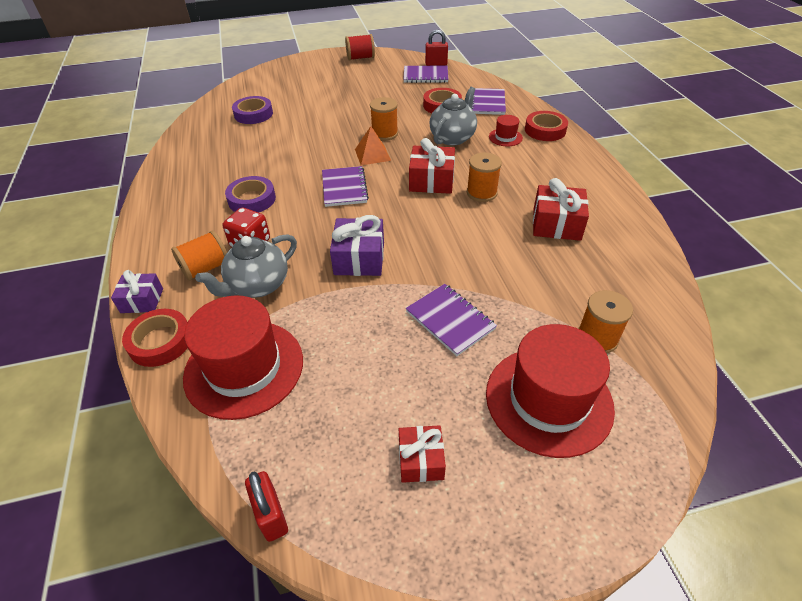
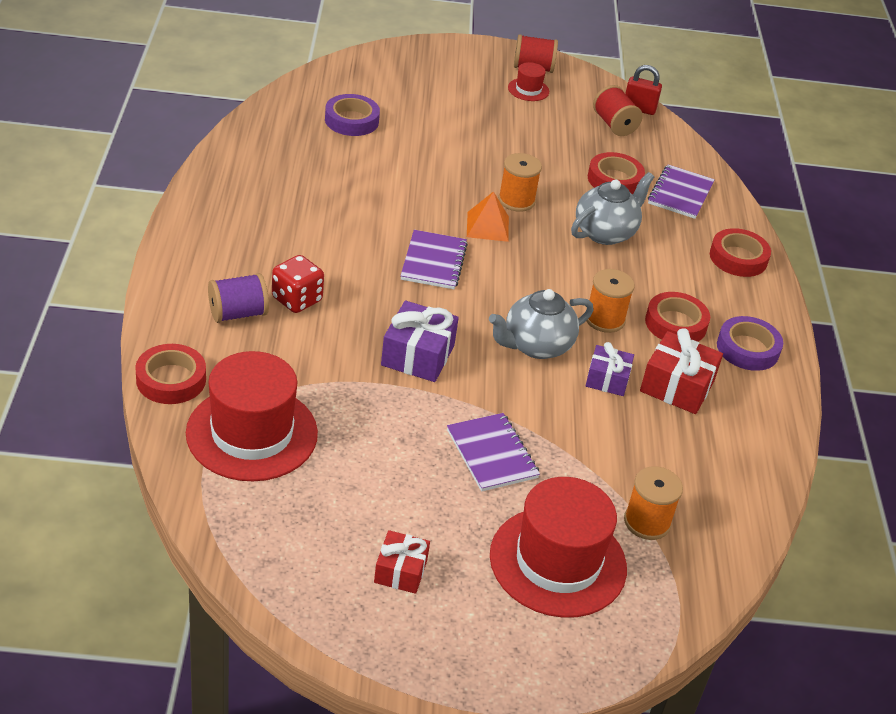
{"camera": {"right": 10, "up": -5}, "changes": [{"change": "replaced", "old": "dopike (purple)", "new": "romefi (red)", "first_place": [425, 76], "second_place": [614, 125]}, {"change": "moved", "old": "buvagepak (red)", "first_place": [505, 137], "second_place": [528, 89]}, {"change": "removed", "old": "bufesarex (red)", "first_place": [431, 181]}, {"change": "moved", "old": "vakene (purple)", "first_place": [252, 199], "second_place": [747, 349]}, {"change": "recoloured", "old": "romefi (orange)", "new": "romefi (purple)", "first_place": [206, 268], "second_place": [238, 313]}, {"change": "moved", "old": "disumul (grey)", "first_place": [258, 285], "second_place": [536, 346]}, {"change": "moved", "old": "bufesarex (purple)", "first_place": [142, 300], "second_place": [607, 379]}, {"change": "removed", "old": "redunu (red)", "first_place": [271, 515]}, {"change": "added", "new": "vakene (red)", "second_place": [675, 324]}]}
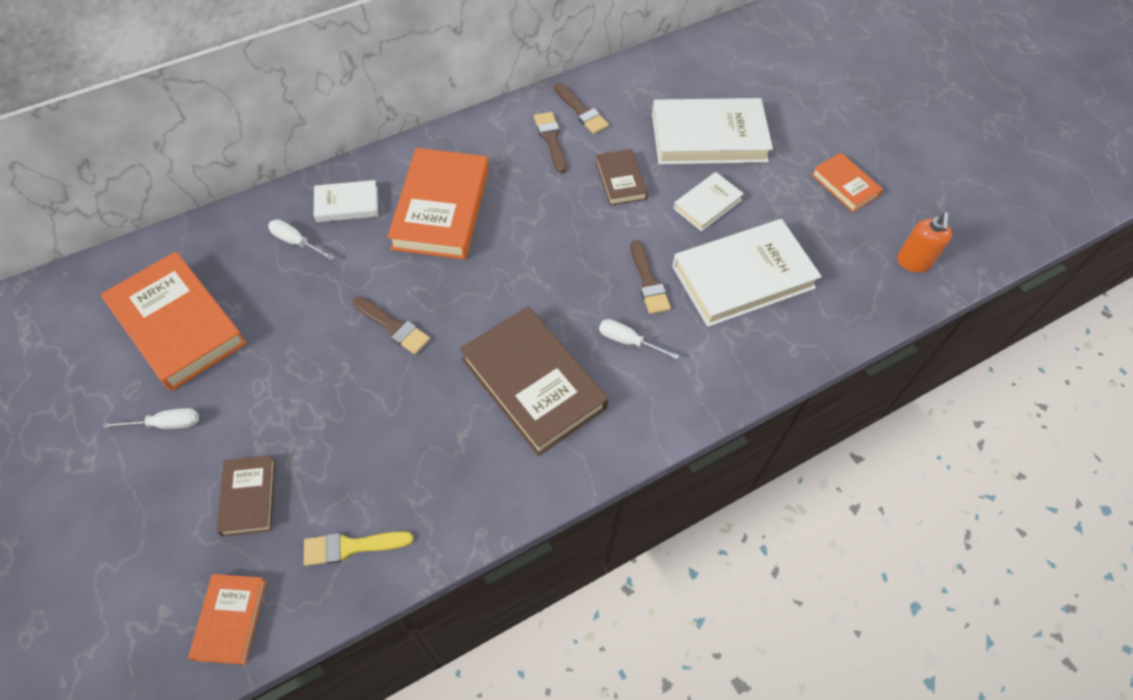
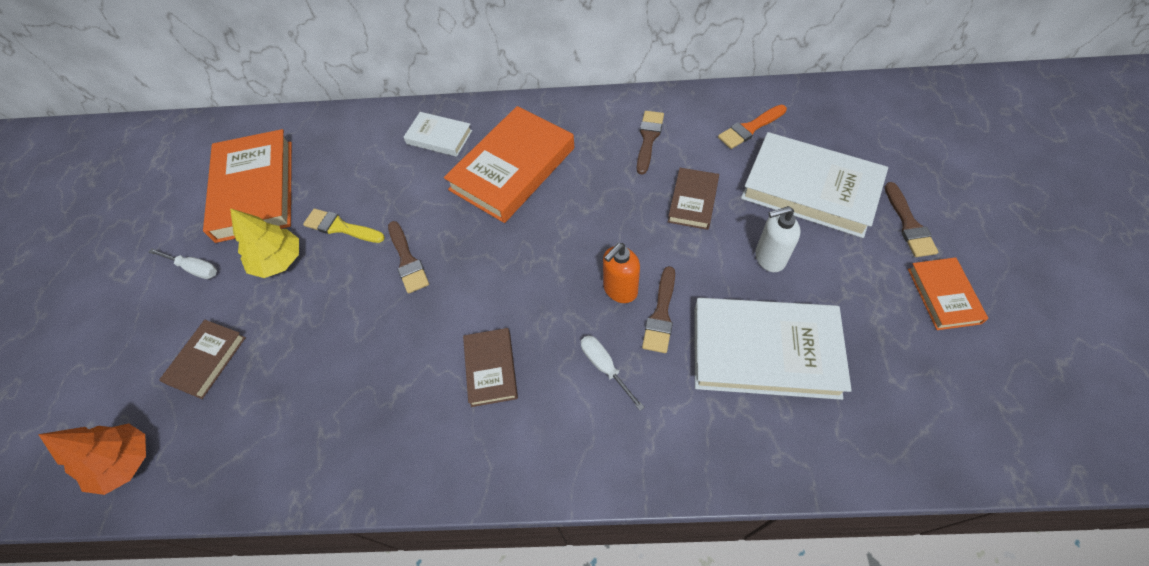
{"camera": {"right": 35, "up": 0}, "changes": [{"change": "moved", "old": "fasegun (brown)", "first_place": [581, 111], "second_place": [908, 224]}, {"change": "replaced", "old": "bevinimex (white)", "new": "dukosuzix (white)", "first_place": [707, 204], "second_place": [769, 258]}, {"change": "moved", "old": "dukosuzix (orange)", "first_place": [913, 262], "second_place": [620, 290]}, {"change": "removed", "old": "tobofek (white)", "first_place": [295, 242]}, {"change": "resized", "old": "bevinimex (brown)", "first_place": [533, 383], "second_place": [491, 368], "factor": 0.52}, {"change": "moved", "old": "fasegun (yellow)", "first_place": [351, 546], "second_place": [341, 227]}, {"change": "replaced", "old": "bevinimex (orange)", "new": "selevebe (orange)", "first_place": [230, 619], "second_place": [124, 462]}, {"change": "added", "new": "fasegun (orange)", "second_place": [750, 128]}, {"change": "added", "new": "selevebe (yellow)", "second_place": [278, 261]}]}
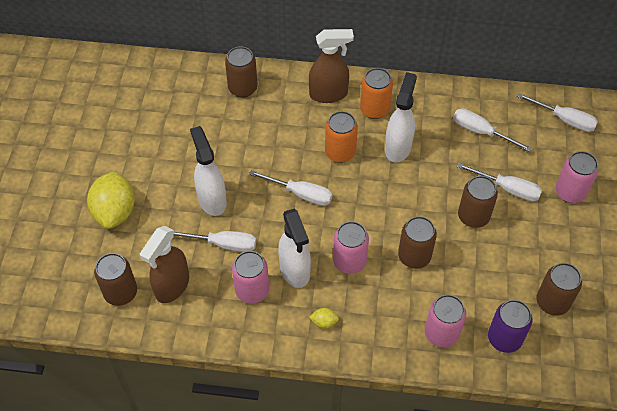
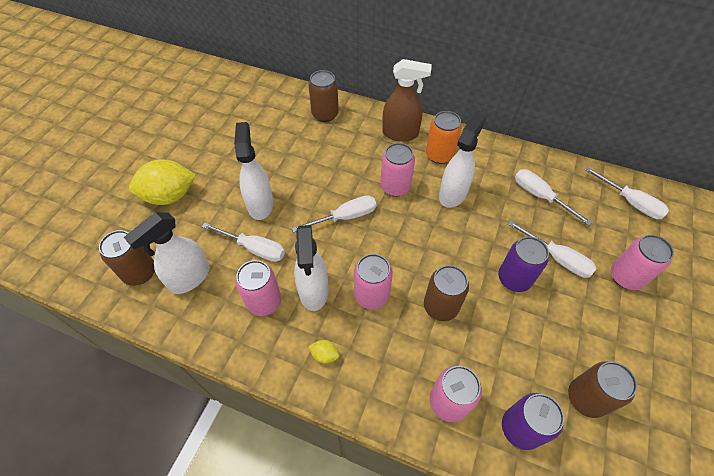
{"camera": {"right": 15, "up": 0}, "changes": [{"change": "recoloured", "old": "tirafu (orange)", "new": "tirafu (pink)", "first_place": [340, 152], "second_place": [395, 187]}, {"change": "turned", "old": "tobofek (white)", "first_place": [300, 194], "second_place": [345, 217], "degrees": -60}, {"change": "turned", "old": "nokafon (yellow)", "first_place": [115, 212], "second_place": [169, 196], "degrees": 60}, {"change": "recoloured", "old": "tirafu (brown)", "new": "tirafu (purple)", "first_place": [473, 216], "second_place": [514, 279]}, {"change": "recoloured", "old": "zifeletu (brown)", "new": "zifeletu (white)", "first_place": [172, 286], "second_place": [189, 278]}]}
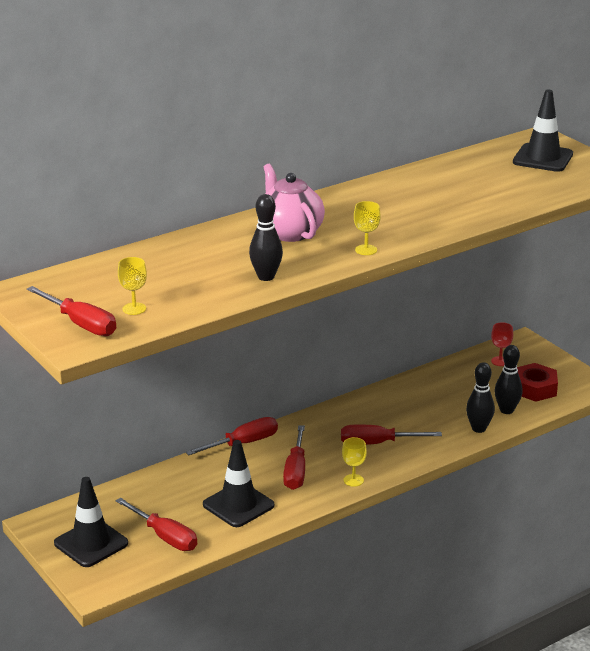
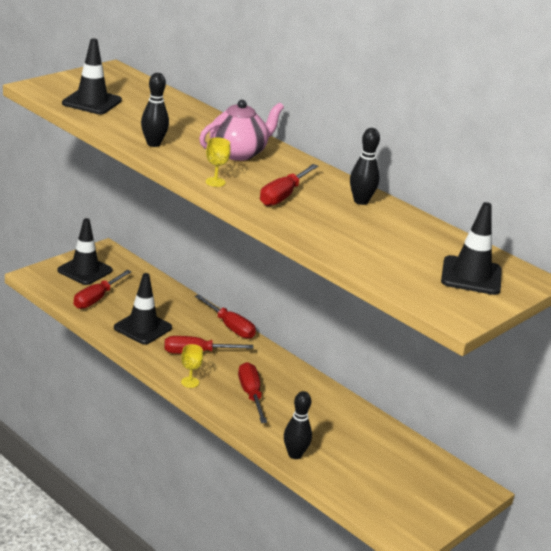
{"camera": {"right": 75, "up": 0}, "changes": [{"change": "replaced", "old": "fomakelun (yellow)", "new": "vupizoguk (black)", "first_place": [134, 309], "second_place": [92, 102]}, {"change": "moved", "old": "tobofek (red)", "first_place": [81, 324], "second_place": [283, 196]}, {"change": "removed", "old": "fomakelun (red)", "first_place": [500, 361]}, {"change": "moved", "old": "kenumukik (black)", "first_place": [506, 410], "second_place": [361, 201]}, {"change": "removed", "old": "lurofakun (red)", "first_place": [534, 388]}]}
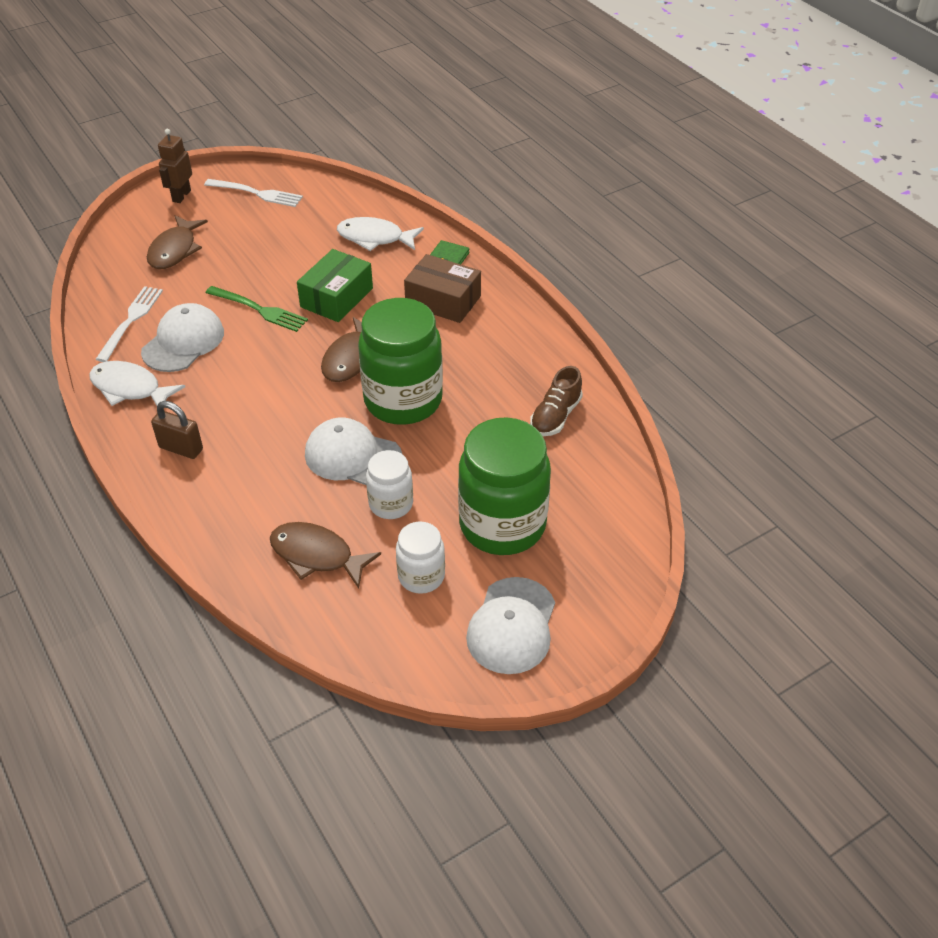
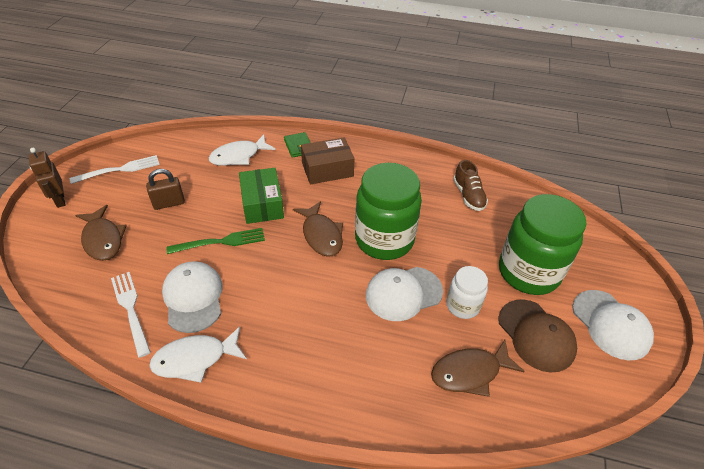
{"camera": {"right": -45, "up": 0}, "changes": [{"change": "moved", "old": "redunu (brown)", "first_place": [181, 448], "second_place": [169, 203]}, {"change": "replaced", "old": "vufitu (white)", "new": "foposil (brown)", "first_place": [421, 576], "second_place": [536, 335]}]}
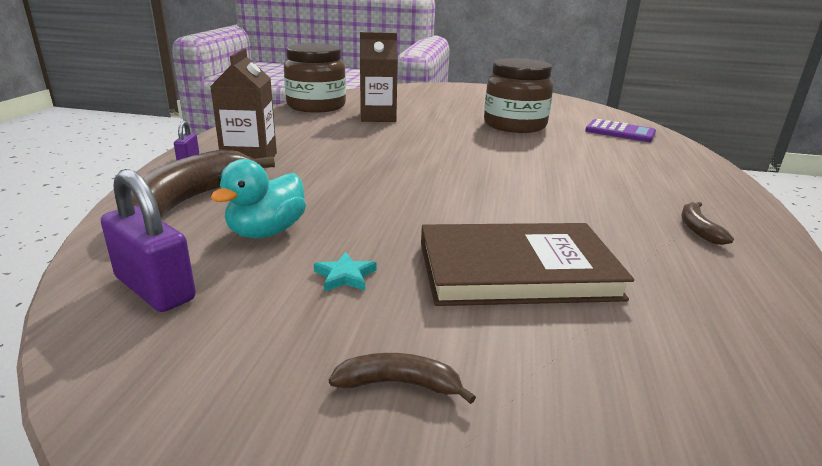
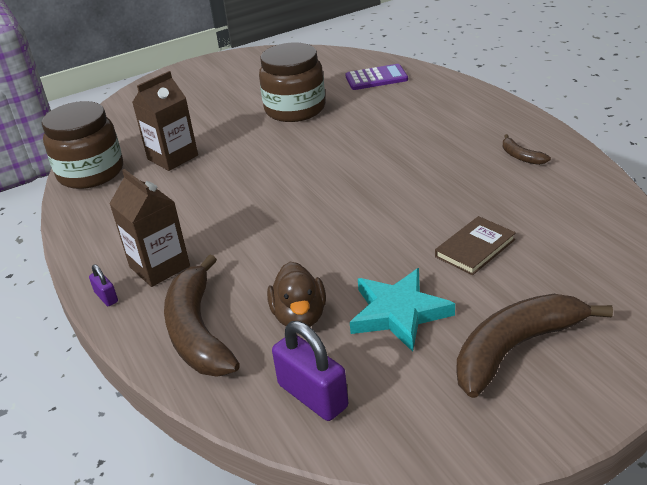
{"camera": {"right": -35, "up": 10}, "changes": [{"change": "recoloured", "old": "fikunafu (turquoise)", "new": "fikunafu (brown)", "first_place": [266, 232], "second_place": [299, 316]}, {"change": "turned", "old": "redunu (purple)", "first_place": [155, 288], "second_place": [313, 395], "degrees": 45}, {"change": "resized", "old": "bevinimex (brown)", "first_place": [516, 270], "second_place": [475, 248], "factor": 0.56}, {"change": "resized", "old": "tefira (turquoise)", "first_place": [345, 276], "second_place": [399, 313], "factor": 2.24}, {"change": "resized", "old": "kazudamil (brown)", "first_place": [399, 384], "second_place": [515, 348], "factor": 2.22}]}
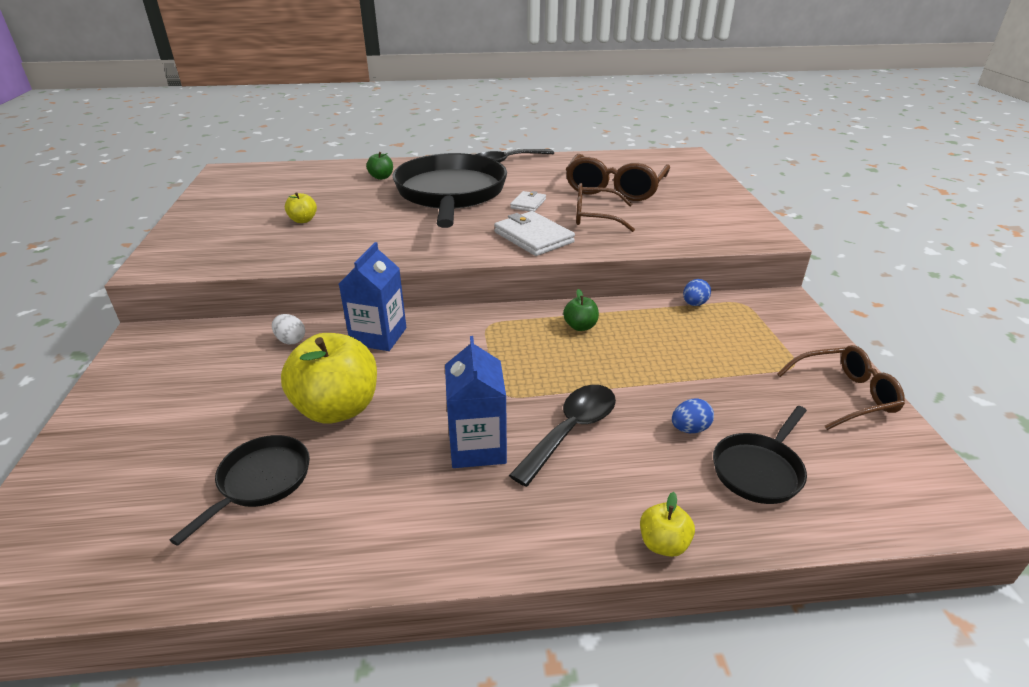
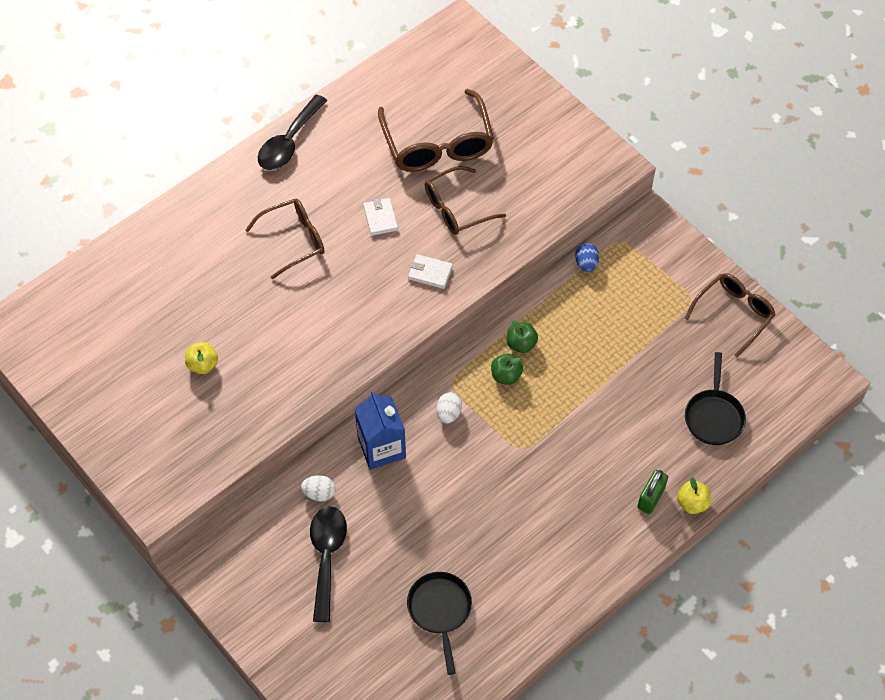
{"camera": {"right": -35, "up": 25}, "changes": [{"change": "moved", "old": "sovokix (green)", "first_place": [381, 177], "second_place": [506, 376]}, {"change": "replaced", "old": "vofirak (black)", "new": "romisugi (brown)", "first_place": [450, 194], "second_place": [293, 241]}, {"change": "resized", "old": "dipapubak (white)", "first_place": [533, 237], "second_place": [430, 273], "factor": 0.57}, {"change": "removed", "old": "sovokix (yellow)", "first_place": [337, 408]}, {"change": "removed", "old": "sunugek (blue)", "first_place": [477, 447]}, {"change": "moved", "old": "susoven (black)", "first_place": [571, 430], "second_place": [327, 556]}, {"change": "removed", "old": "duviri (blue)", "first_place": [689, 429]}, {"change": "added", "new": "duviri (white)", "second_place": [448, 413]}, {"change": "added", "new": "redunu (green)", "second_place": [651, 498]}]}
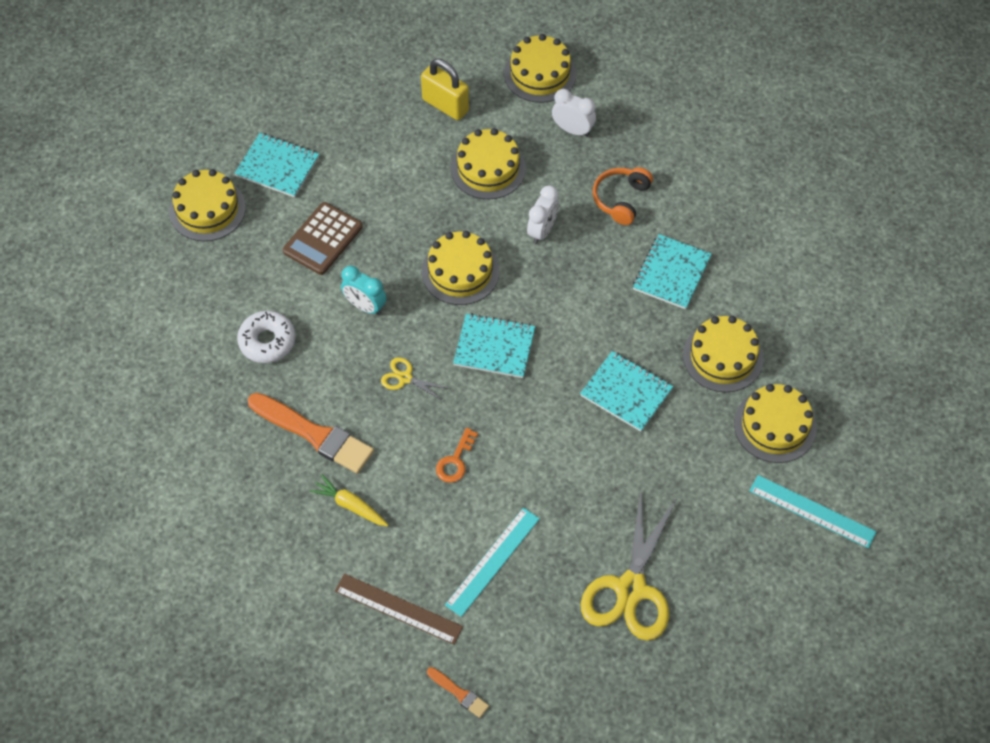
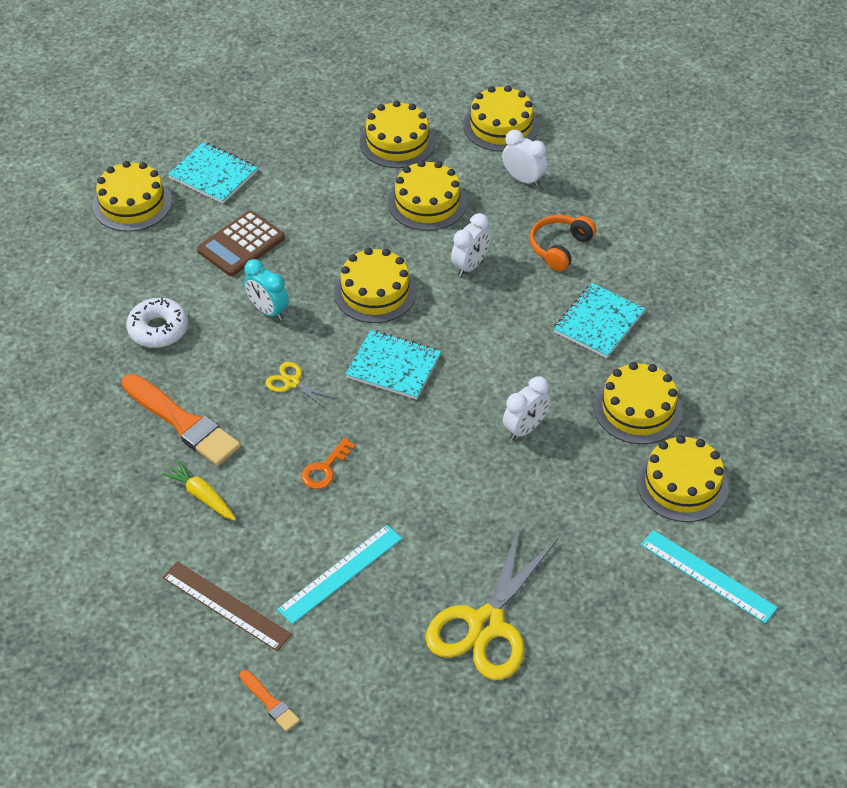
{"camera": {"right": 10, "up": -10}, "changes": [{"change": "replaced", "old": "redunu (yellow)", "new": "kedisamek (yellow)", "first_place": [445, 105], "second_place": [397, 142]}, {"change": "replaced", "old": "dopike (turquoise)", "new": "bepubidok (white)", "first_place": [626, 392], "second_place": [525, 429]}]}
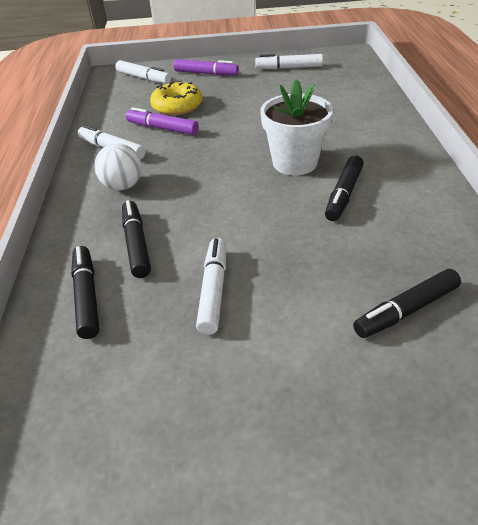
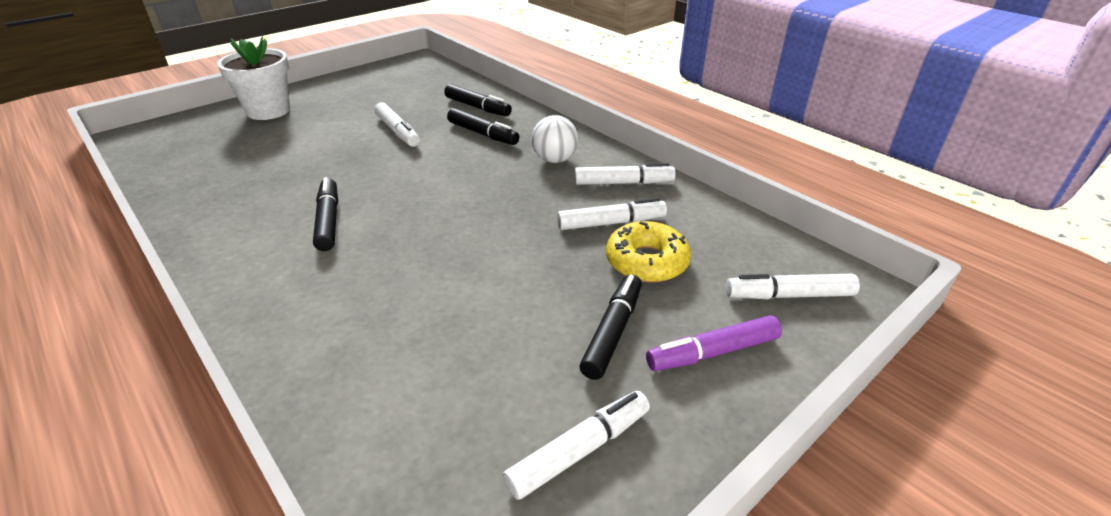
{"camera": {"right": 140, "up": -5}, "changes": [{"change": "moved", "old": "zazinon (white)", "first_place": [295, 163], "second_place": [268, 111]}, {"change": "recoloured", "old": "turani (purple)", "new": "turani (white)", "first_place": [162, 128], "second_place": [611, 223]}, {"change": "moved", "old": "turani (black)", "first_place": [406, 310], "second_place": [612, 332]}]}
